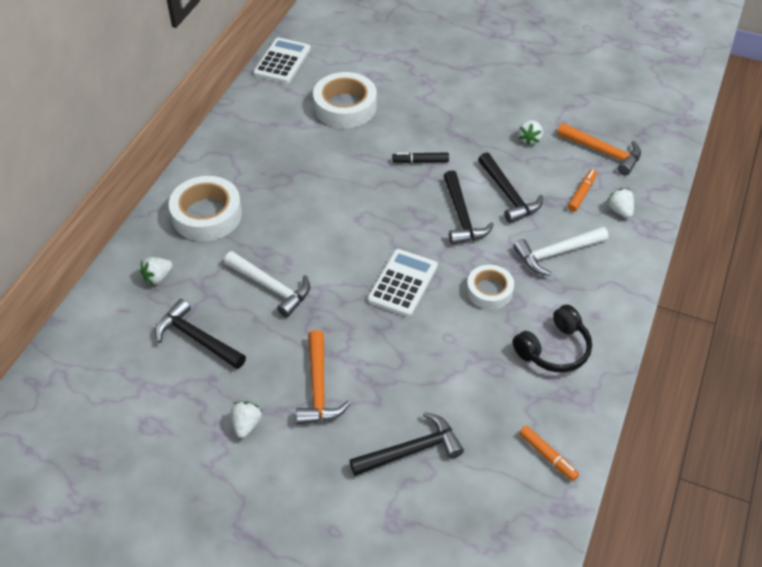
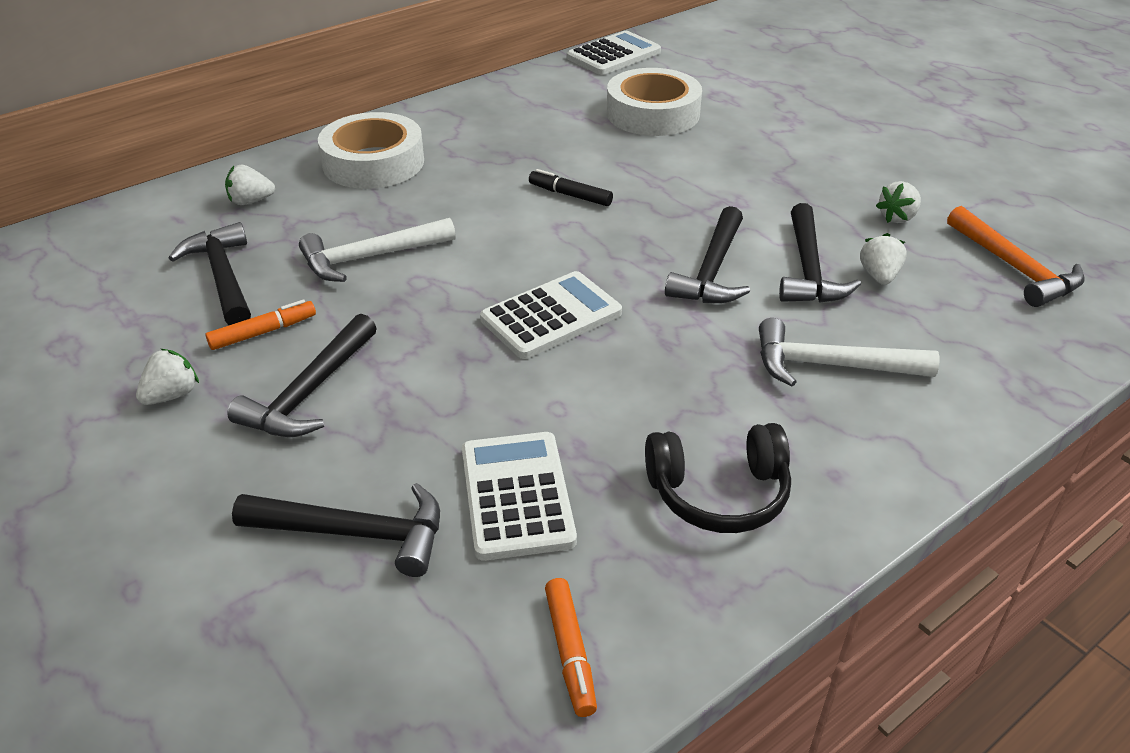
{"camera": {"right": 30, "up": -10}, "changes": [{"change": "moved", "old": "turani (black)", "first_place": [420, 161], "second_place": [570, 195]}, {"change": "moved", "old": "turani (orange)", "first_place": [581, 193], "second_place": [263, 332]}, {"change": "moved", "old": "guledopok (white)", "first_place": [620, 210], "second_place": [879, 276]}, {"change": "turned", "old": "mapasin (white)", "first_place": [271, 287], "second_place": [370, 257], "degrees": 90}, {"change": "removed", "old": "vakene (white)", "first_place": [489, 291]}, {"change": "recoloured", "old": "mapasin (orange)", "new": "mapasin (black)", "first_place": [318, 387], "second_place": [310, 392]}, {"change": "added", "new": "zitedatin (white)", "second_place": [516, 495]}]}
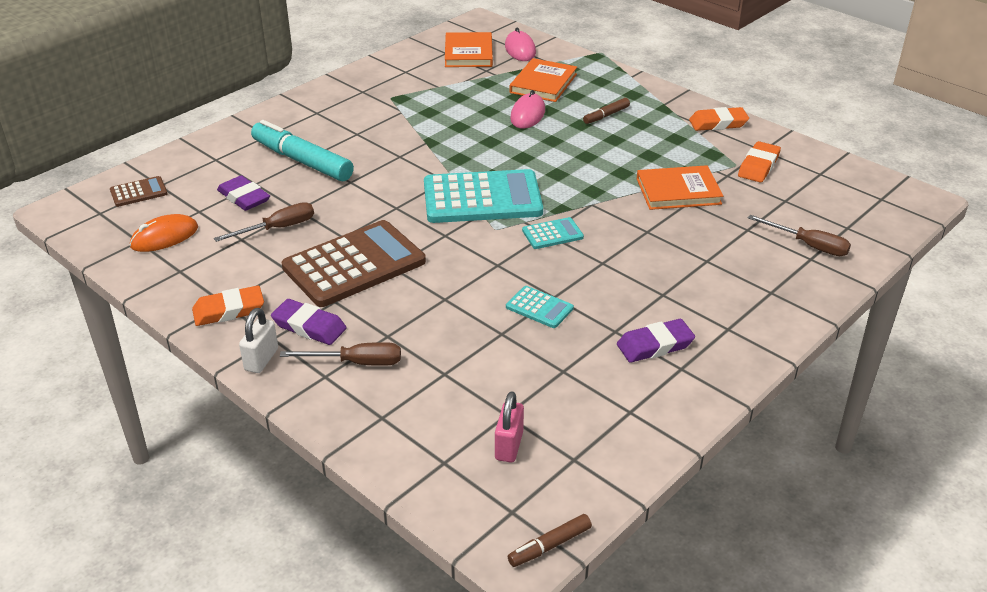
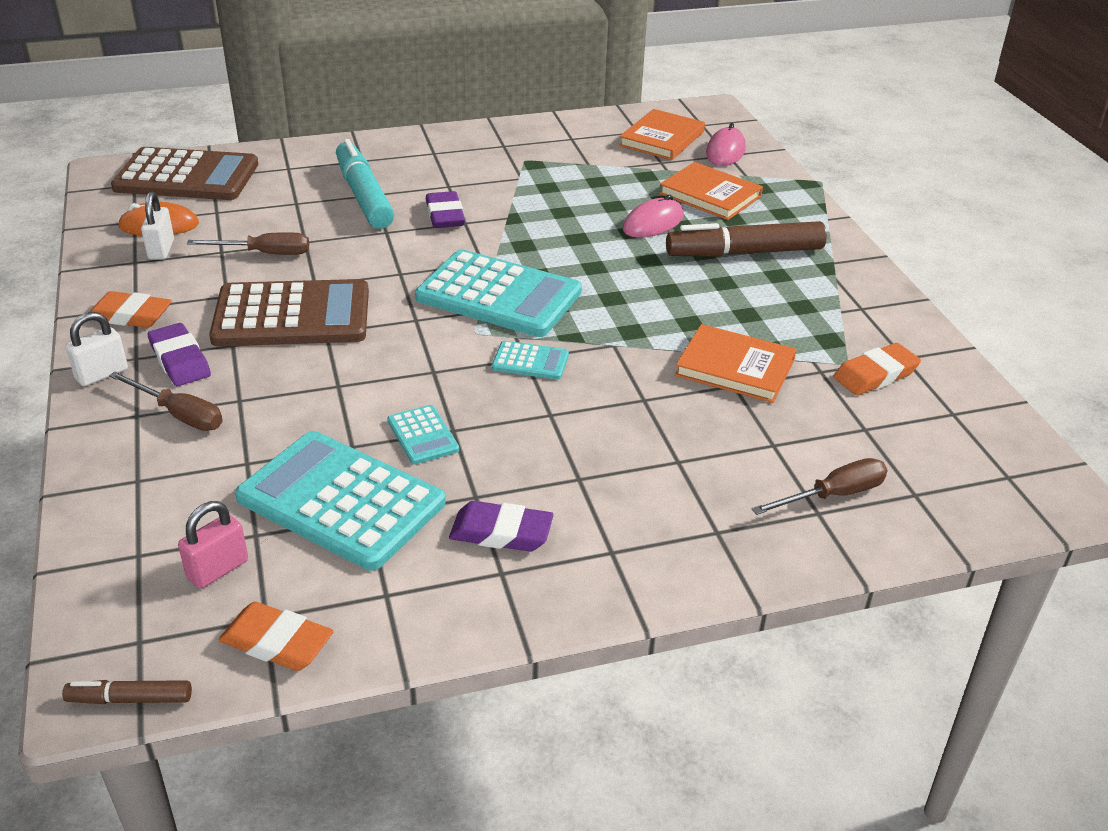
{"camera": {"right": 30, "up": 0}, "changes": [{"change": "turned", "old": "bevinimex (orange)", "first_place": [543, 83], "second_place": [710, 195], "degrees": 75}, {"change": "resized", "old": "turani (brown)", "first_place": [606, 115], "second_place": [745, 253], "factor": 2.08}, {"change": "moved", "old": "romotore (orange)", "first_place": [718, 123], "second_place": [277, 642]}, {"change": "moved", "old": "romotore (purple)", "first_place": [244, 197], "second_place": [445, 215]}, {"change": "resized", "old": "zitedatin (brown)", "first_place": [139, 192], "second_place": [186, 177], "factor": 2.22}, {"change": "turned", "old": "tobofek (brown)", "first_place": [808, 245], "second_place": [833, 495], "degrees": -90}, {"change": "added", "new": "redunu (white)", "second_place": [161, 250]}, {"change": "added", "new": "zitedatin (turquoise)", "second_place": [341, 500]}]}
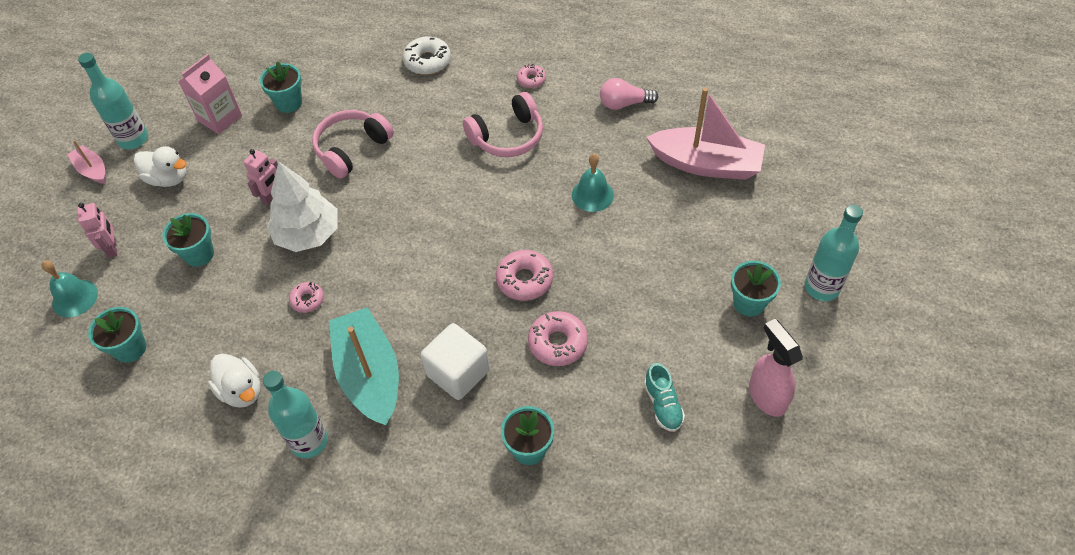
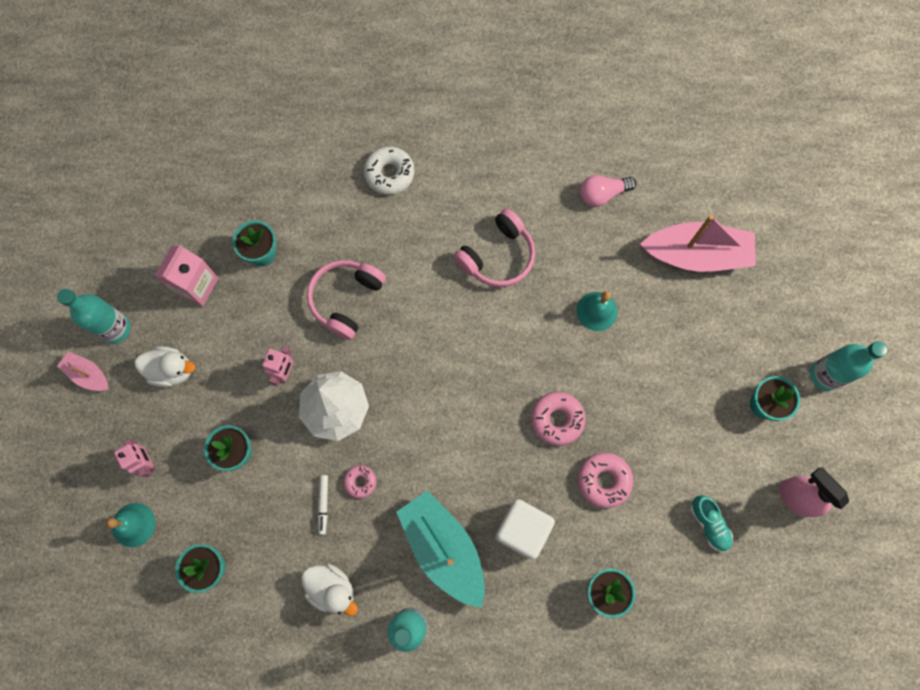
{"camera": {"right": -15, "up": 20}, "changes": [{"change": "removed", "old": "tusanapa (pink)", "first_place": [531, 80]}, {"change": "added", "new": "turani (white)", "second_place": [323, 504]}]}
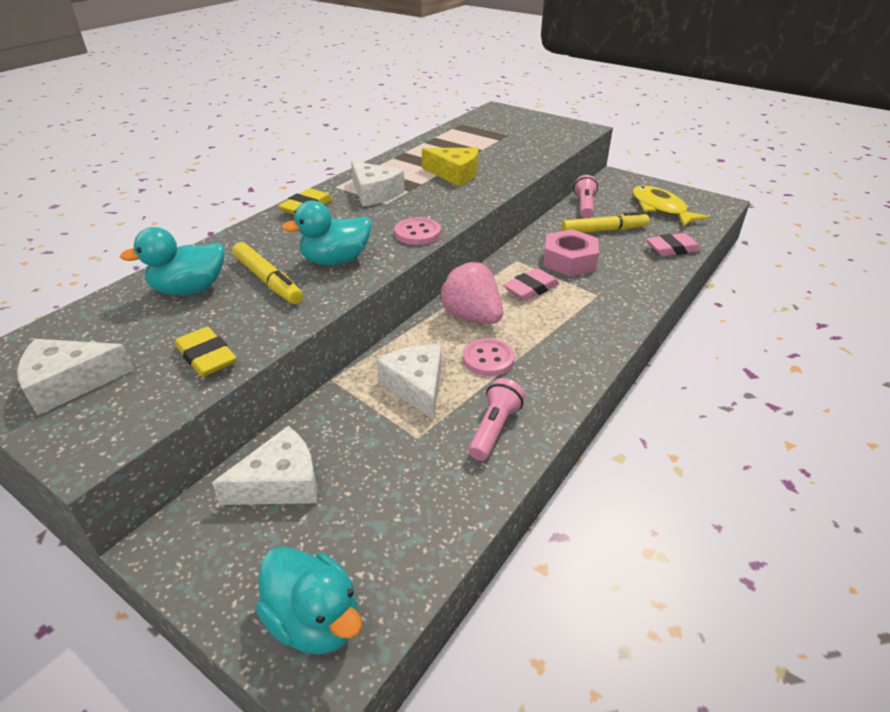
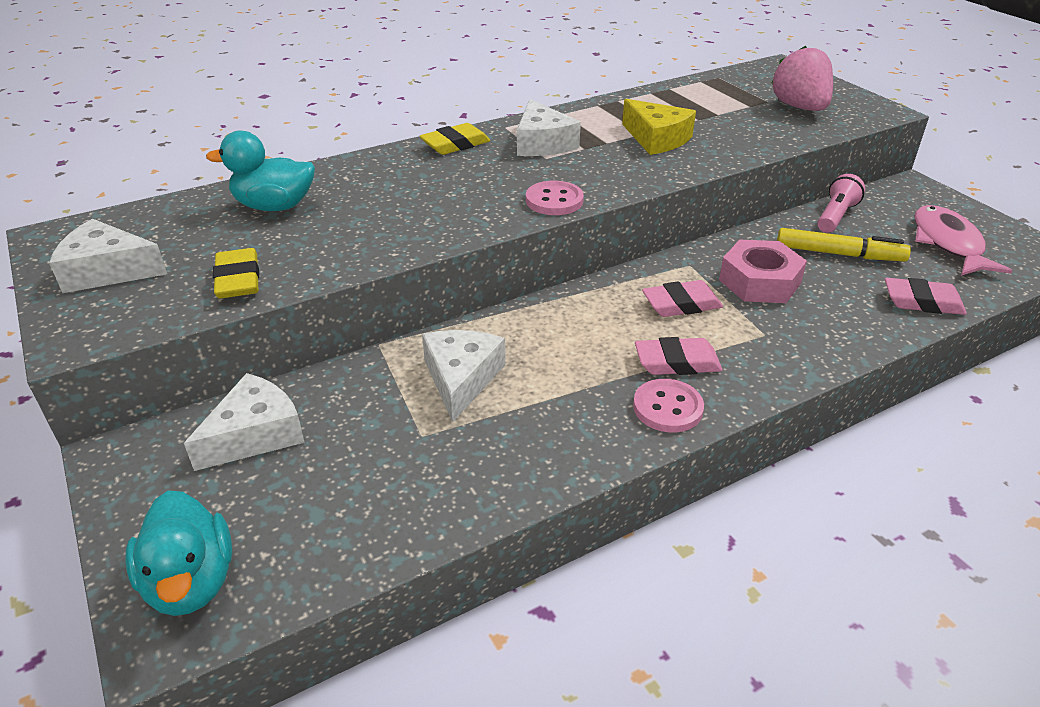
{"camera": {"right": 25, "up": 0}, "changes": [{"change": "recoloured", "old": "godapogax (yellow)", "new": "godapogax (pink)", "first_place": [660, 209], "second_place": [948, 244]}, {"change": "removed", "old": "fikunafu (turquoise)", "first_place": [335, 260]}, {"change": "removed", "old": "turani (yellow)", "first_place": [268, 280]}, {"change": "moved", "old": "guledopok (pink)", "first_place": [472, 316], "second_place": [799, 107]}, {"change": "moved", "old": "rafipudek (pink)", "first_place": [488, 359], "second_place": [667, 408]}, {"change": "removed", "old": "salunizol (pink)", "first_place": [494, 429]}, {"change": "turned", "old": "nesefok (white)", "first_place": [280, 482], "second_place": [255, 434], "degrees": -45}, {"change": "added", "new": "romotore (pink)", "second_place": [677, 362]}]}
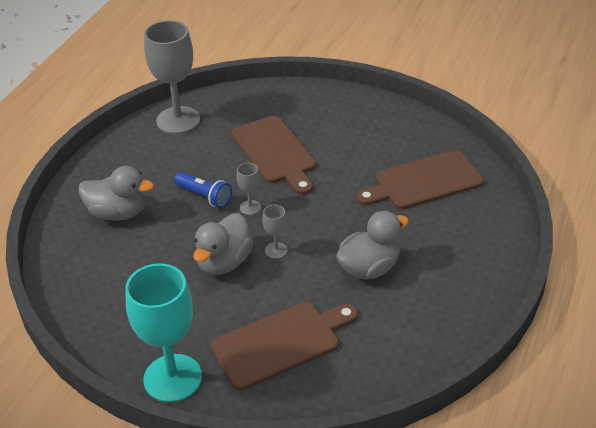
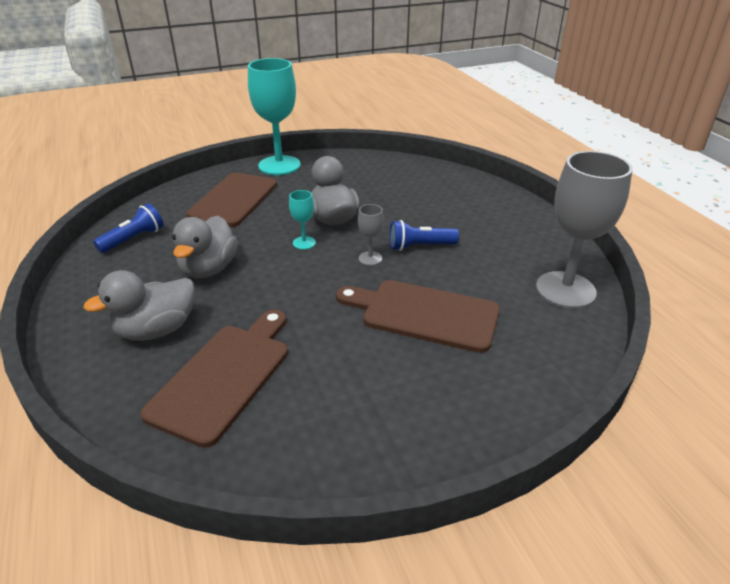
{"camera": {"right": 135, "up": -5}, "changes": [{"change": "moved", "old": "fikunafu (grey)", "first_place": [118, 213], "second_place": [156, 330]}, {"change": "recoloured", "old": "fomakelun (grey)", "new": "fomakelun (turquoise)", "first_place": [276, 250], "second_place": [304, 243]}, {"change": "added", "new": "salunizol (blue)", "second_place": [134, 239]}]}
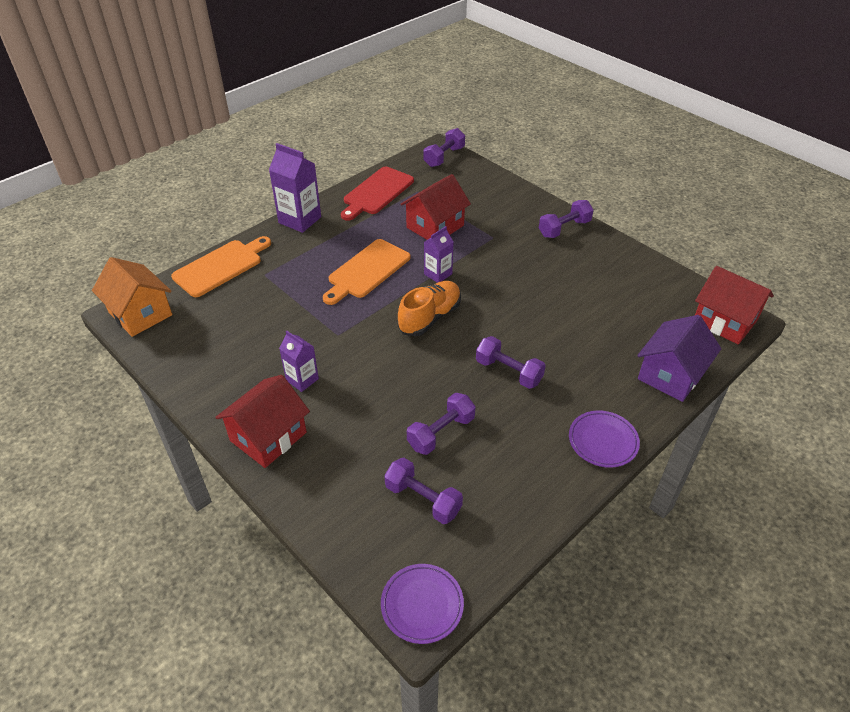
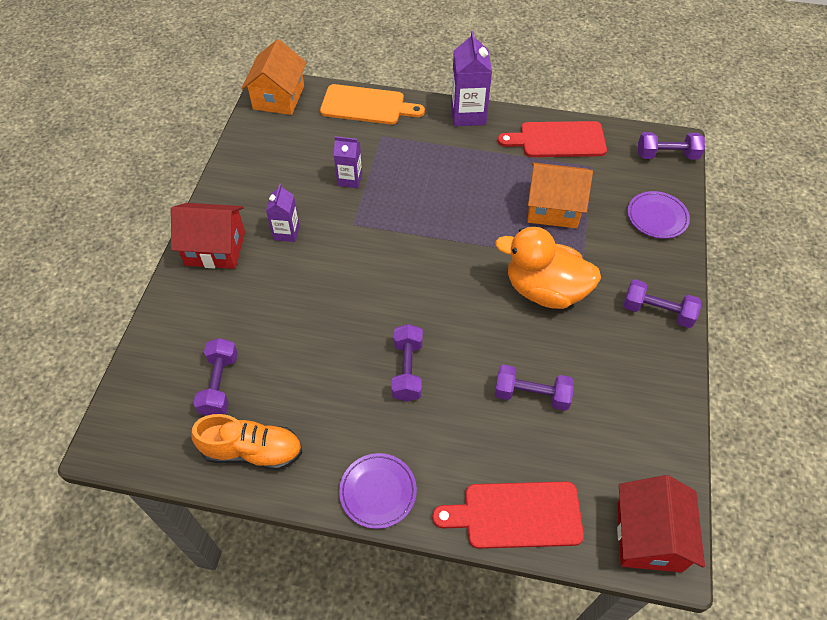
{"camera": {"right": 55, "up": 10}, "changes": [{"change": "recoloured", "old": "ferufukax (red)", "new": "ferufukax (orange)", "first_place": [435, 226], "second_place": [553, 208]}, {"change": "moved", "old": "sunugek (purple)", "first_place": [438, 274], "second_place": [350, 179]}, {"change": "removed", "old": "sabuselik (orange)", "first_place": [366, 271]}, {"change": "moved", "old": "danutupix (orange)", "first_place": [430, 317], "second_place": [252, 451]}, {"change": "replaced", "old": "ferufukax (purple)", "new": "sabuselik (red)", "first_place": [671, 375], "second_place": [516, 515]}, {"change": "moved", "old": "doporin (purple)", "first_place": [441, 432], "second_place": [531, 395]}, {"change": "moved", "old": "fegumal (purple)", "first_place": [422, 605], "second_place": [657, 217]}, {"change": "added", "new": "fikunafu (orange)", "second_place": [545, 290]}]}
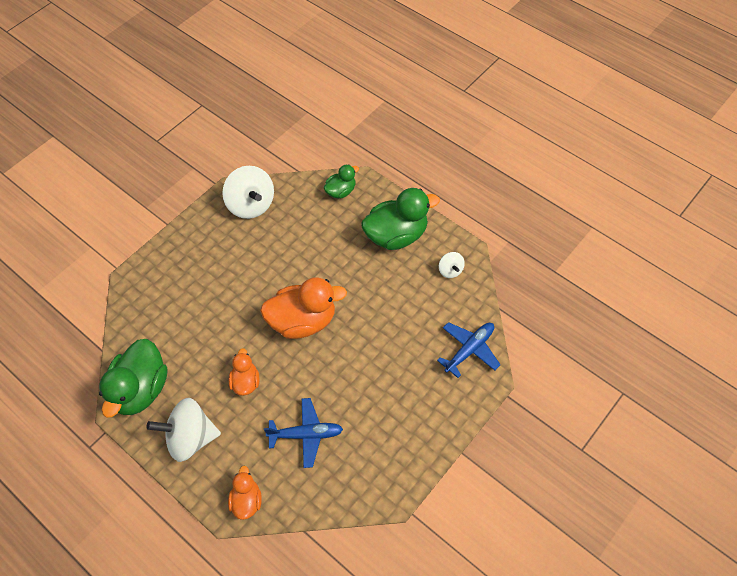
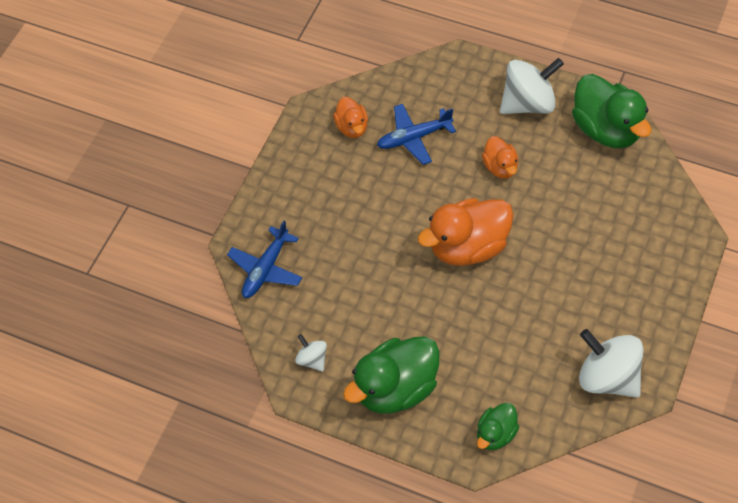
{"camera": {"right": 165, "up": 0}, "changes": [{"change": "turned", "old": "fikunafu (green)", "first_place": [141, 390], "second_place": [606, 129], "degrees": 150}, {"change": "moved", "old": "fikunafu (orange)", "first_place": [247, 501], "second_place": [352, 127]}]}
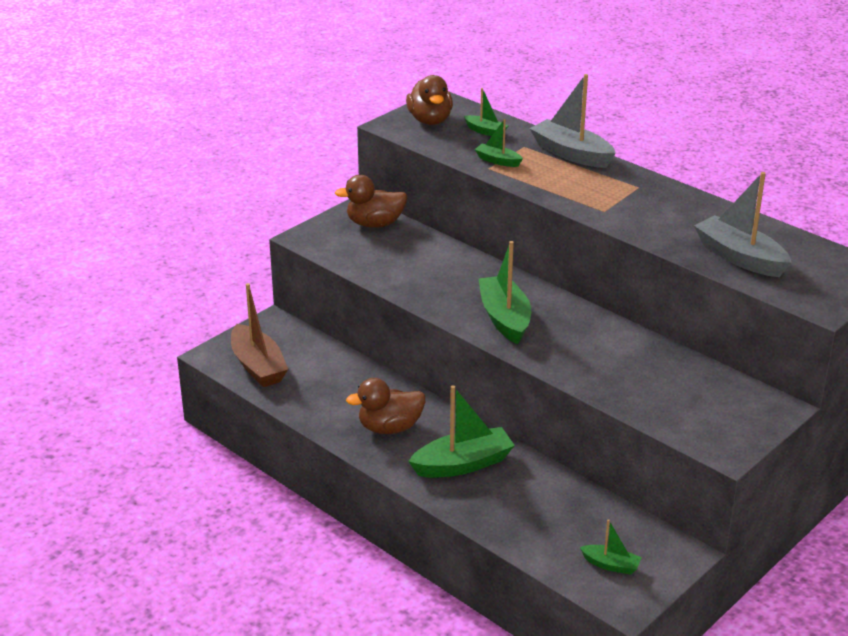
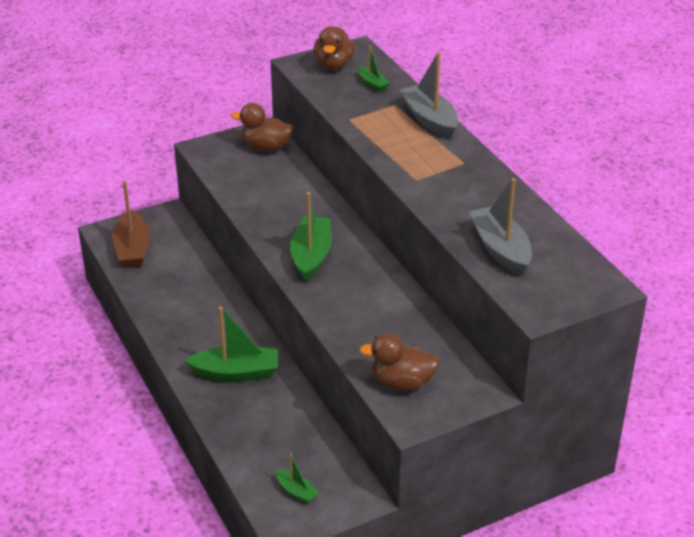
{"camera": {"right": 20, "up": 5}, "changes": [{"change": "removed", "old": "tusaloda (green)", "first_place": [498, 161]}, {"change": "moved", "old": "fikunafu (brown)", "first_place": [390, 428], "second_place": [402, 382]}]}
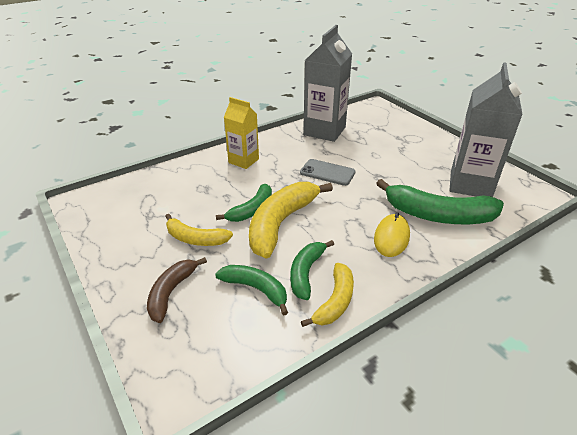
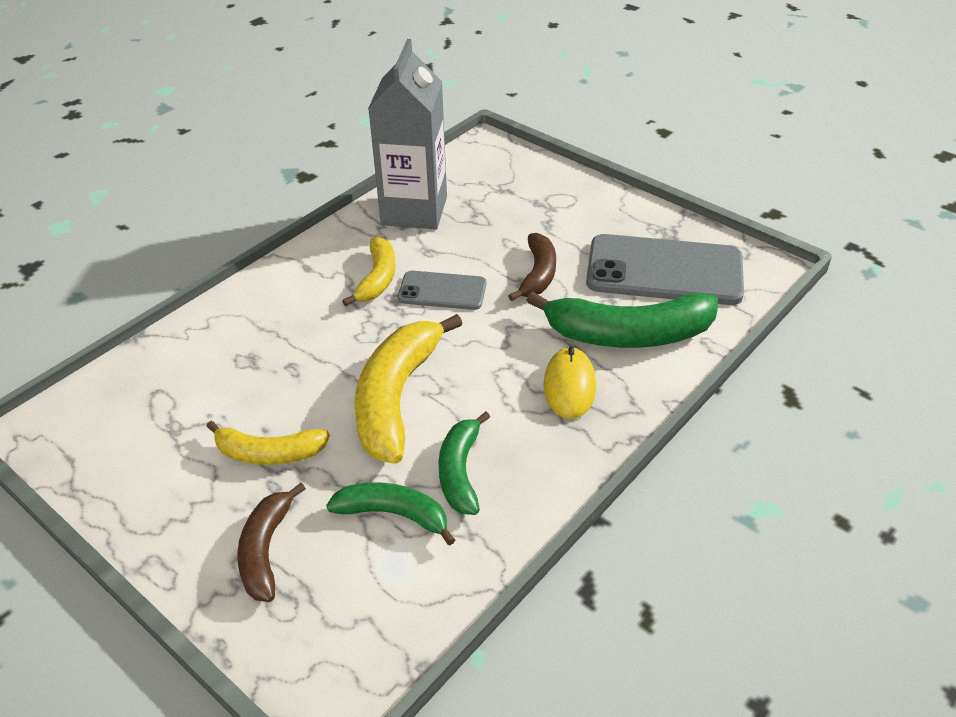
{"camera": {"right": -15, "up": 5}, "changes": [{"change": "replaced", "old": "sunugek (grey)", "new": "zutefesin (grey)", "first_place": [470, 184], "second_place": [664, 271]}, {"change": "removed", "old": "sunugek (yellow)", "first_place": [243, 161]}, {"change": "removed", "old": "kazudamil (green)", "first_place": [252, 210]}, {"change": "moved", "old": "kazudamil (yellow)", "first_place": [335, 301], "second_place": [377, 278]}, {"change": "added", "new": "kazudamil (brown)", "second_place": [538, 274]}]}
